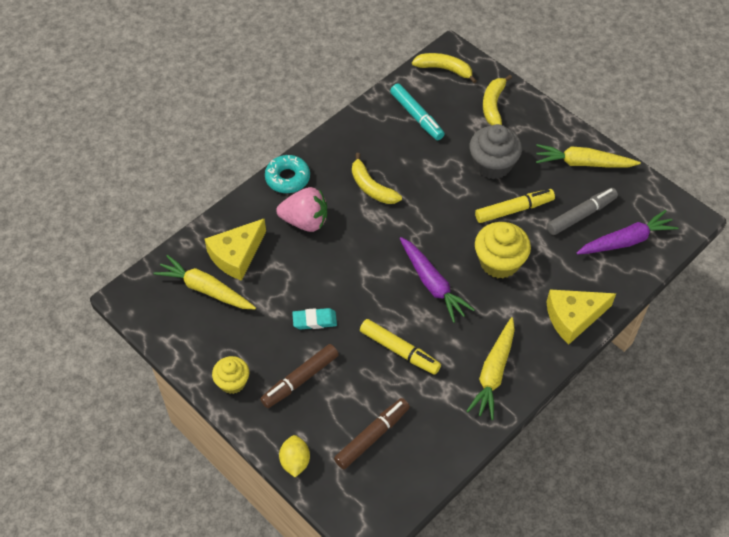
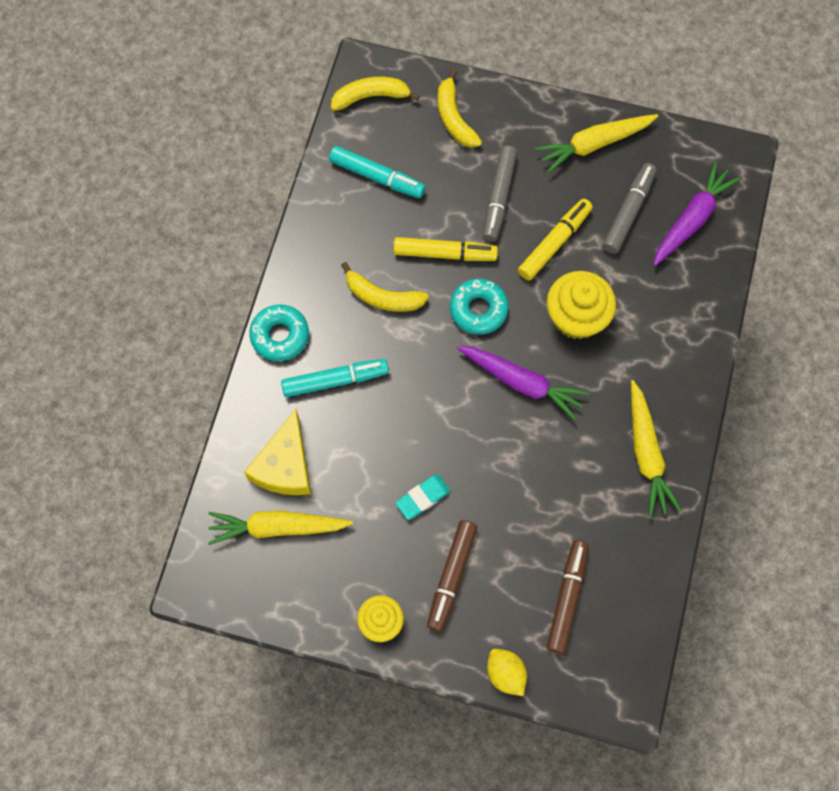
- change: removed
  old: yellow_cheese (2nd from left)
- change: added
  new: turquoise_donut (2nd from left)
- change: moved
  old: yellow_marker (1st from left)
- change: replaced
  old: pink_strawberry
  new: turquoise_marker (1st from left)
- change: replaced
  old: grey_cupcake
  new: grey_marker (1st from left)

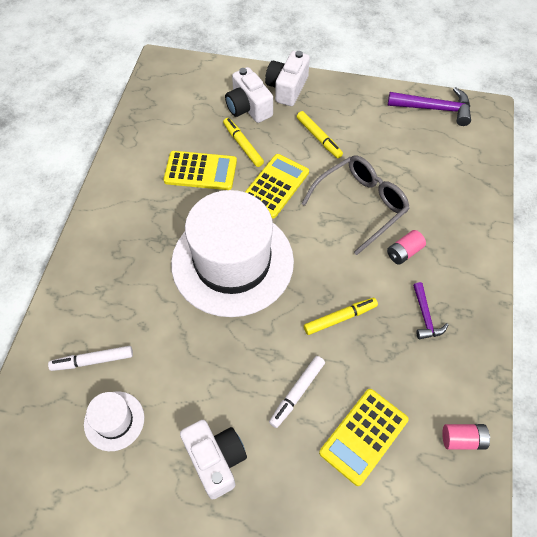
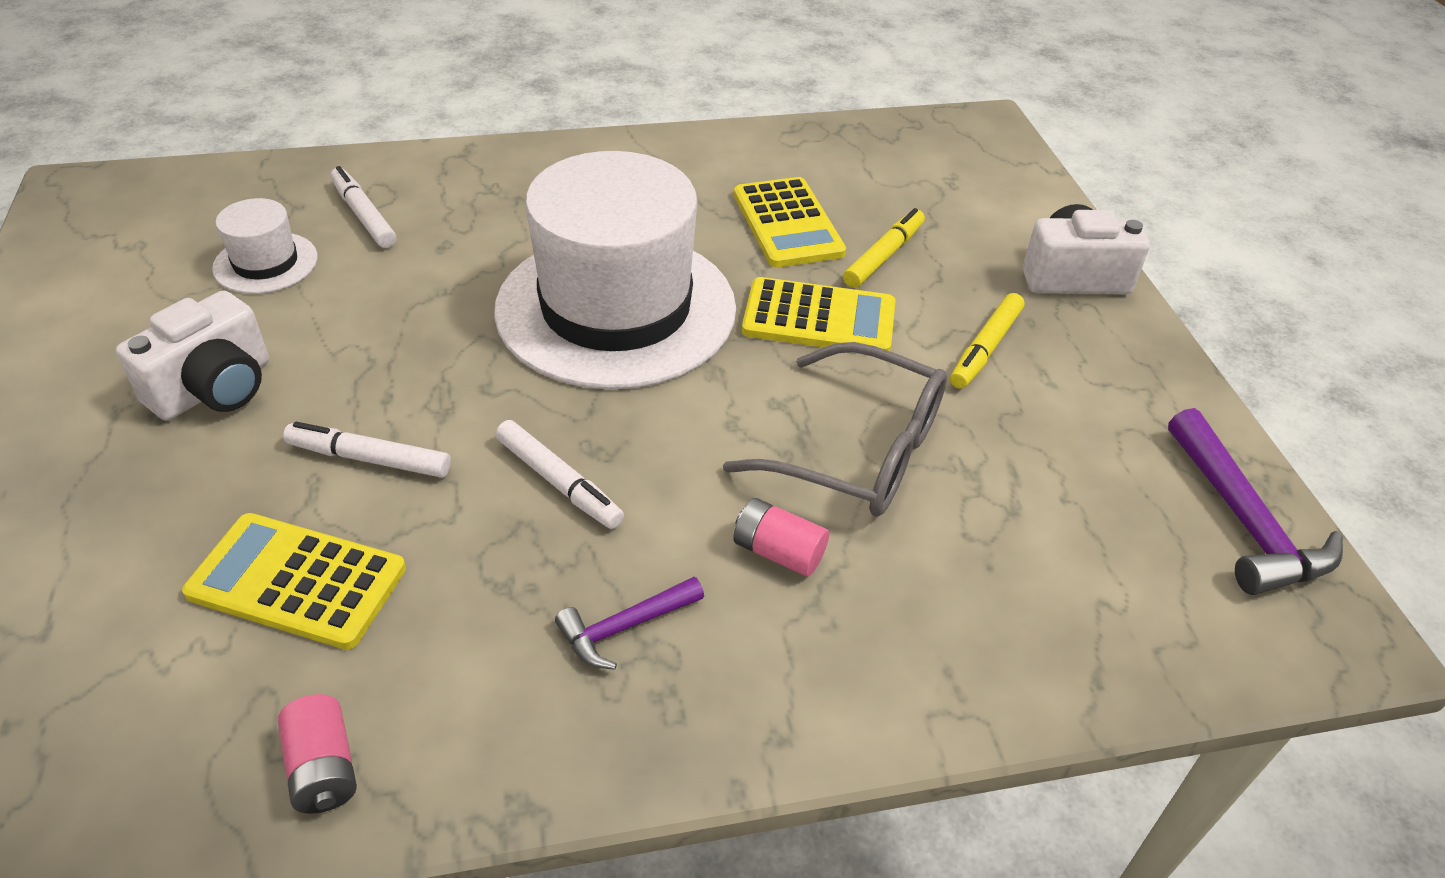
- change: removed
  old: white_camera (2nd from left)
- change: recoloured
  old: yellow_marker (3rd from left)
  new: white_marker (3rd from left)

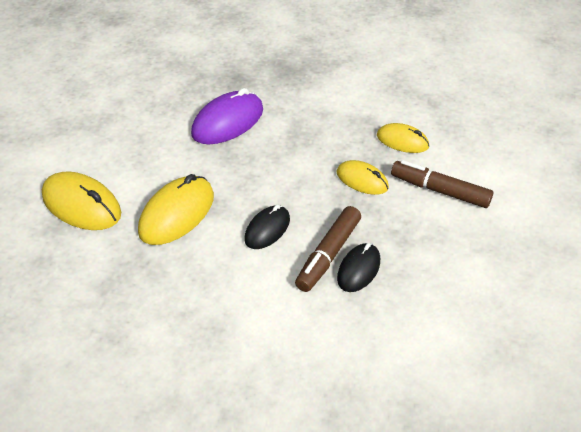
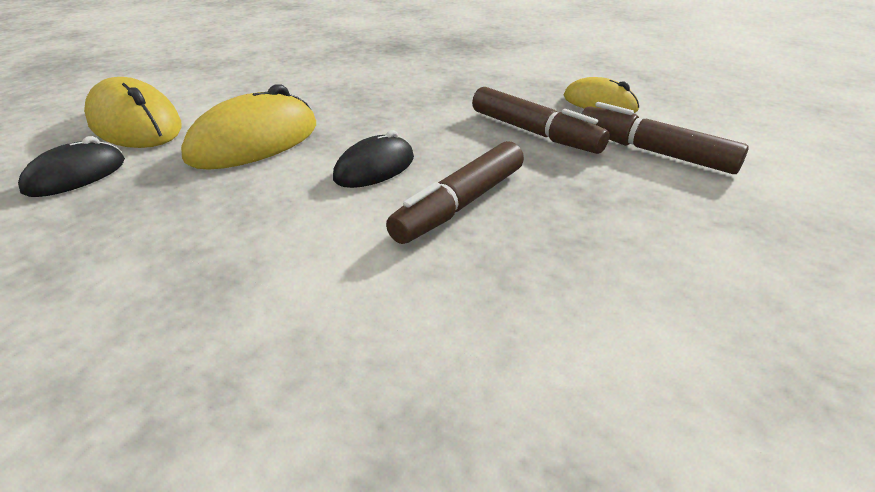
- change: removed
  old: purple_mouse
- change: moved
  old: black_mouse (2nd from left in the first image)
  new: black_mouse (1st from left)
- change: replaced
  old: yellow_mouse (3rd from left)
  new: brown_marker (2nd from left)

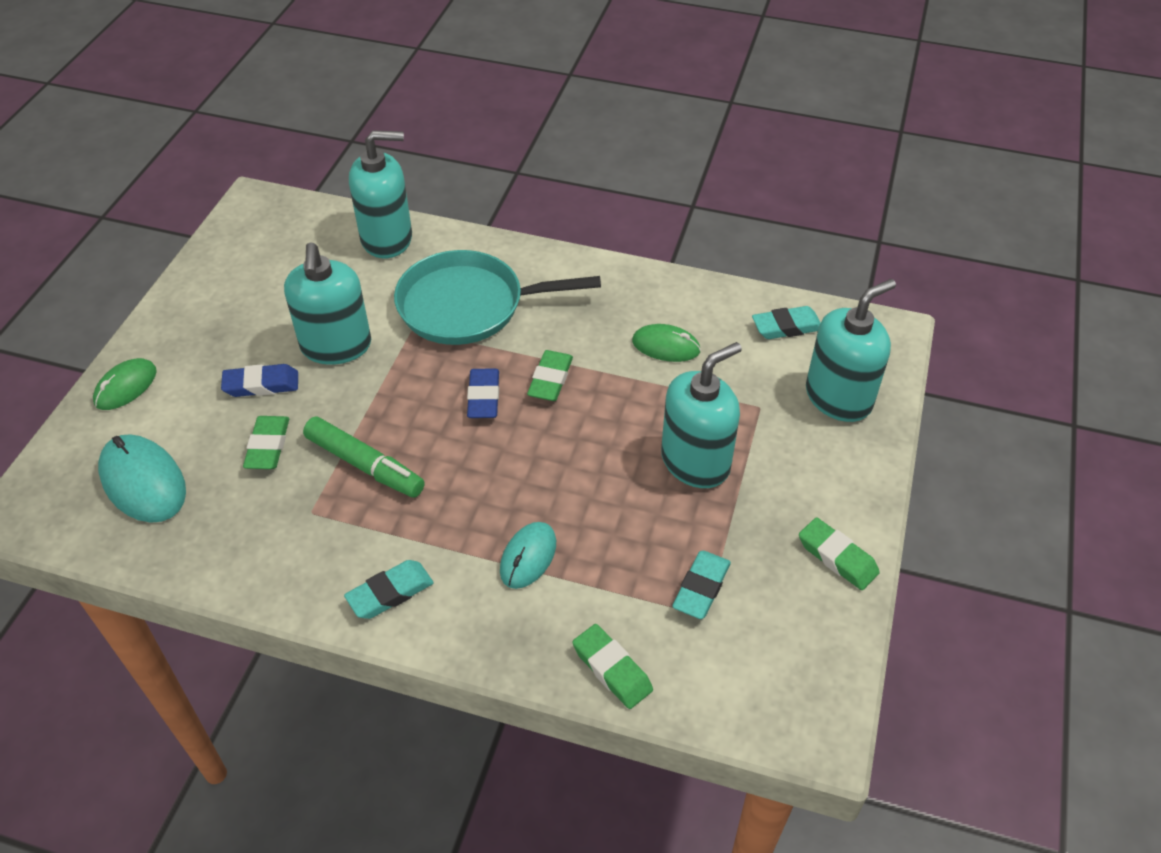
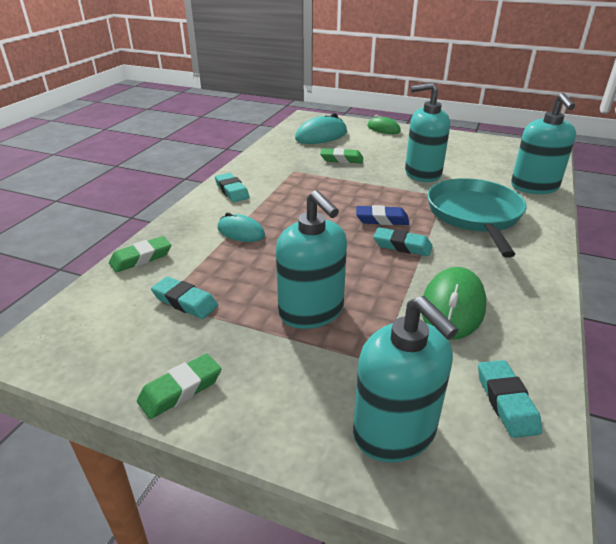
- change: removed
  old: blue_eraser (1st from left)
- change: removed
  old: green_marker
- change: recoloured
  old: green_eraser (2nd from left)
  new: turquoise_eraser (3rd from left)
- change: resized
  old: green_mouse (2nd from left)
  factor: 1.57

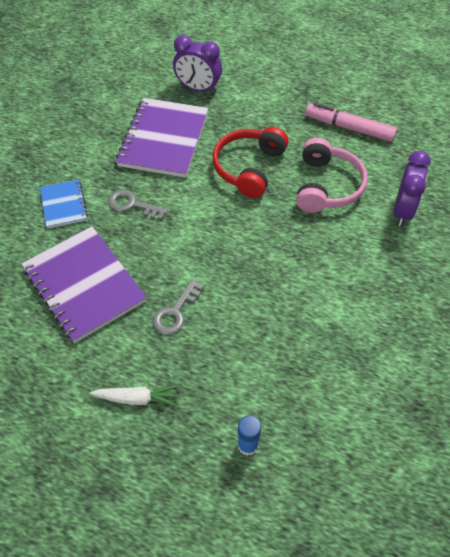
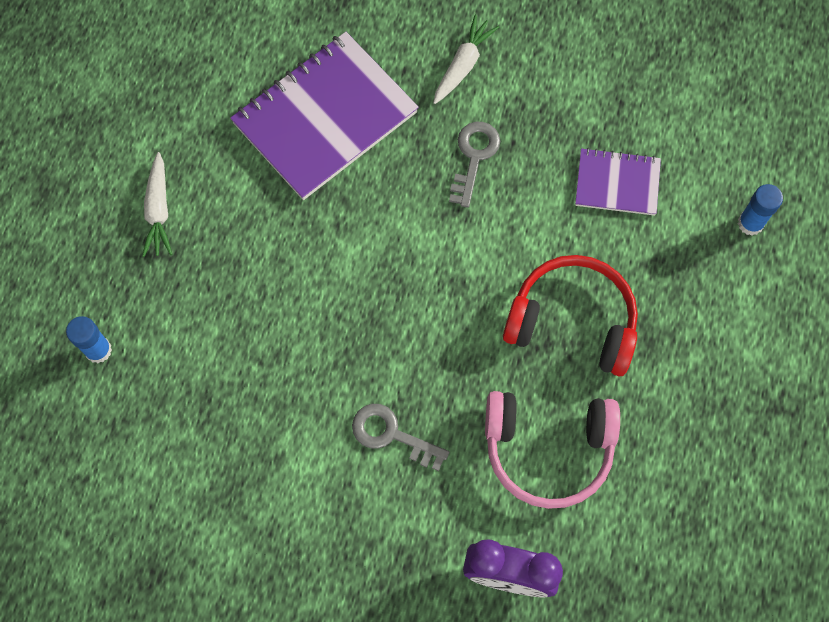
- change: removed
  old: pink_marker
- change: moved
  old: grey_key (2nd from left in the first image)
  new: grey_key (1st from left)
- change: replaced
  old: blue_notebook
  new: white_carrot (2nd from left)
- change: replaced
  old: purple_clock (1st from left)
  new: blue_glue_stick (2nd from left)
- change: resized
  old: purple_notebook (2nd from left)
  factor: 0.53

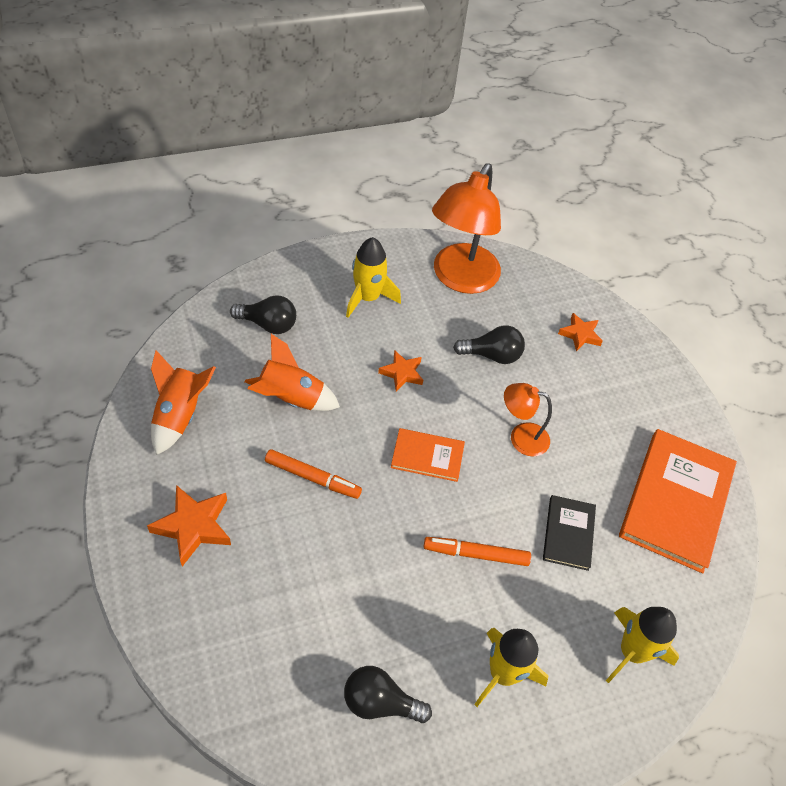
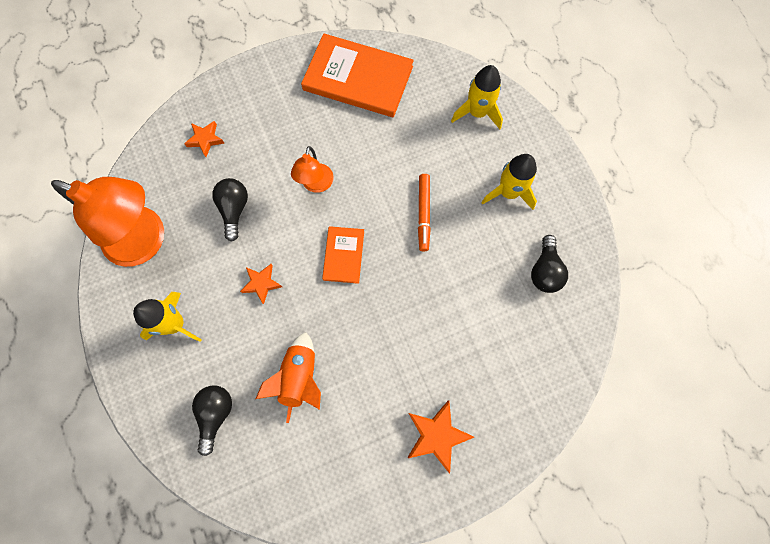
- change: removed
  old: orange_rocket (1st from left)
- change: removed
  old: orange_marker (1st from left)
- change: removed
  old: black_book

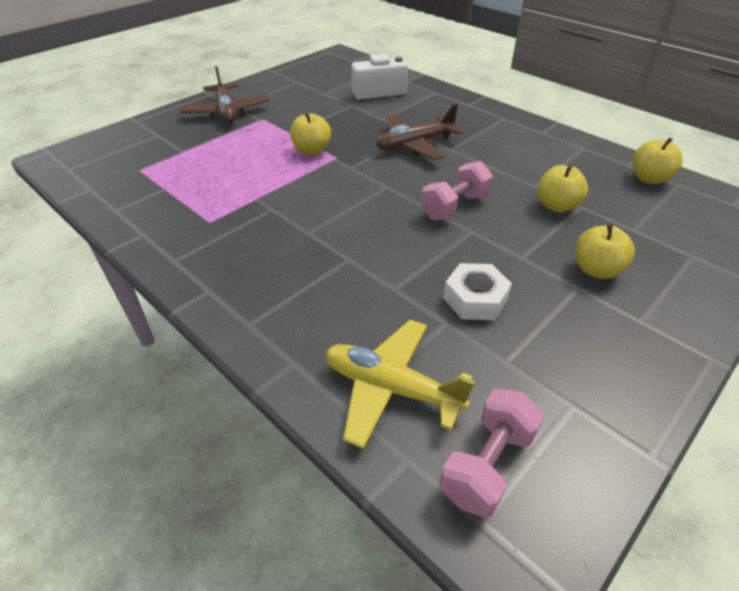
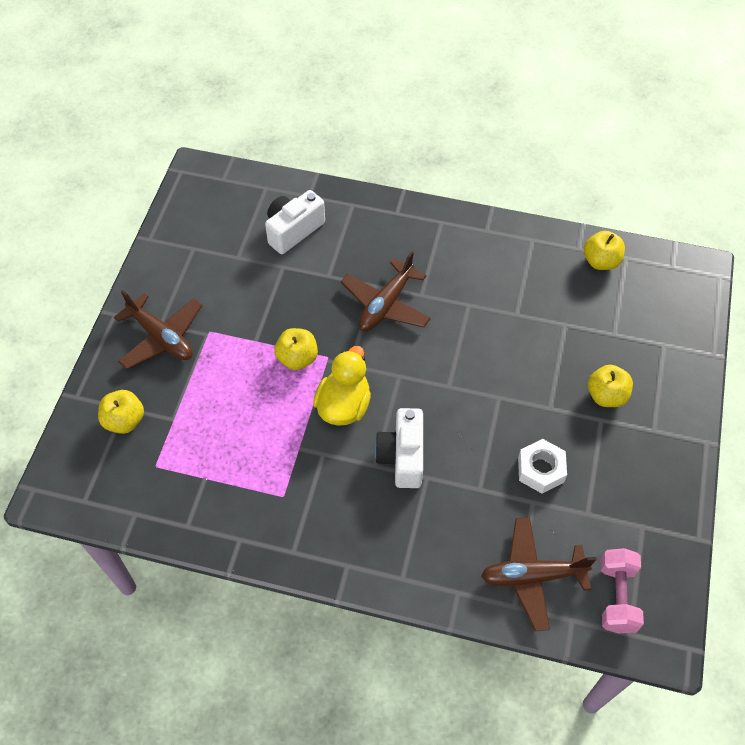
- change: removed
  old: pink_dumbbell (1st from left)
- change: added
  new: yellow_duck
- change: added
  new: white_camera (2nd from left)
- change: moved
  old: yellow_apple (2nd from left in the first image)
  new: yellow_apple (1st from left)
- change: recoloured
  old: yellow_plane
  new: brown_plane (3rd from left)

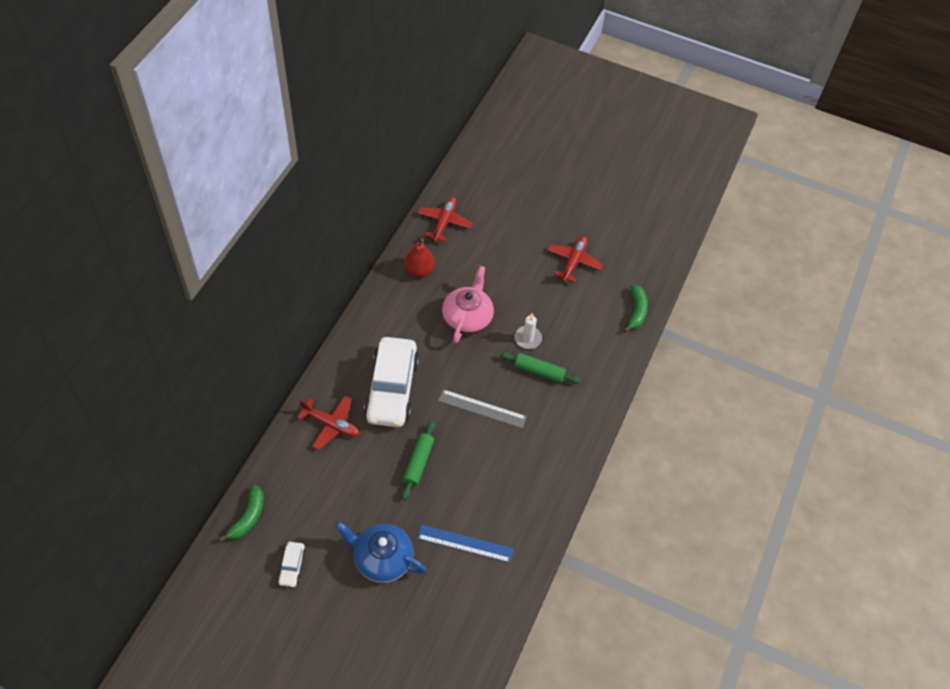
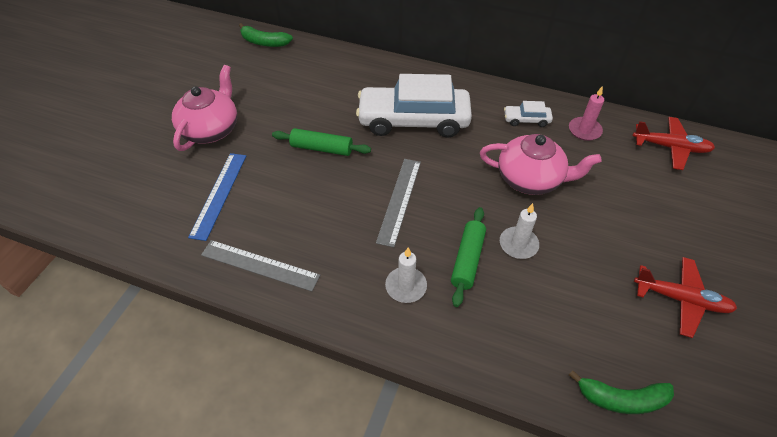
- change: removed
  old: red_plane (1st from left)
- change: added
  new: grey_ruler (1st from left)
- change: added
  new: white_candle (1st from left)
- change: moved
  old: white_car (1st from left in the first image)
  new: white_car (2nd from left)
- change: replaced
  old: red_pear
  new: pink_candle
- change: recoloured
  old: blue_teapot
  new: pink_teapot (1st from left)

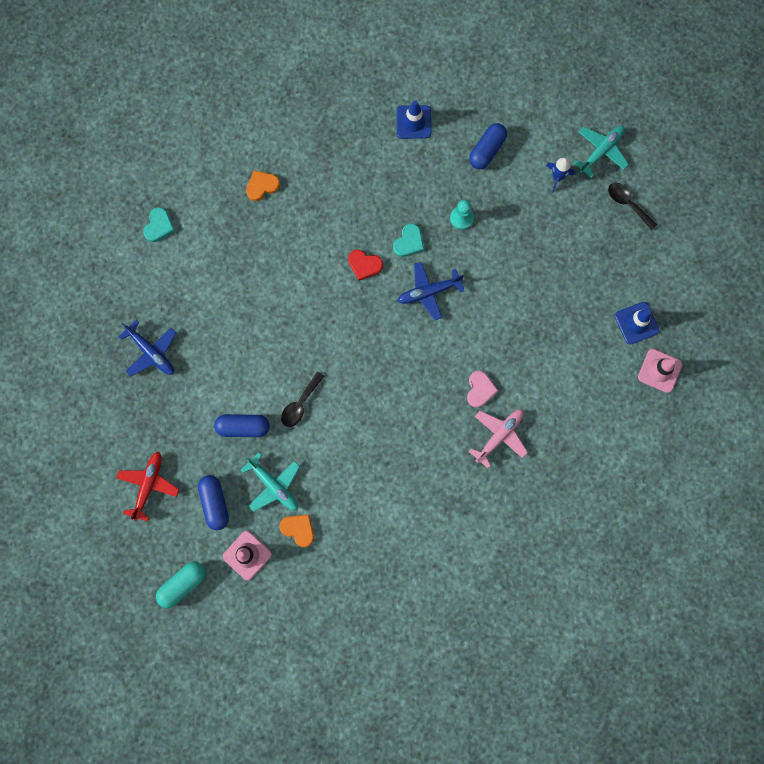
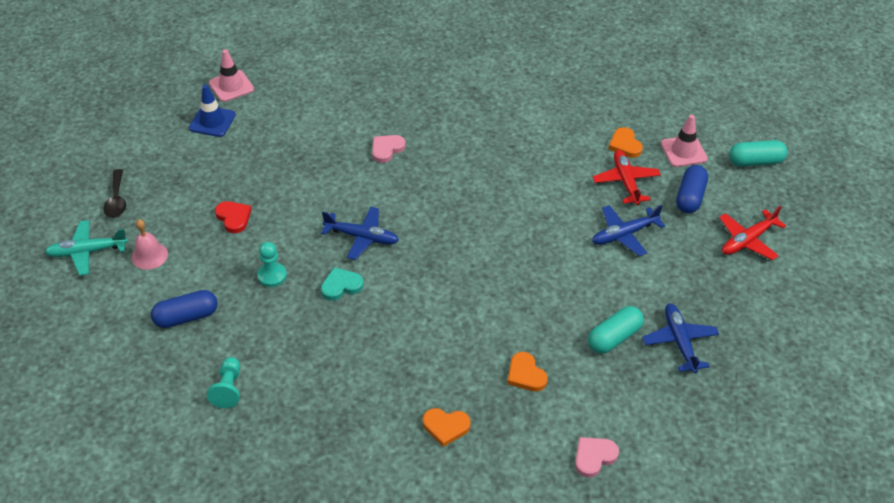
- change: removed
  old: black_spoon (1st from left)
- change: removed
  old: pink_plane
- change: added
  new: orange_heart (2nd from left)
- change: added
  new: turquoise_capsule (1st from left)
- change: moved
  old: red_heart
- change: replaced
  old: blue_capsule (2nd from left)
  new: blue_plane (2nd from left)
- change: replaced
  old: blue_traffic_cone (1st from left)
  new: turquoise_pawn (1st from left)
- change: replaced
  old: blue_rocket
  new: pink_bell
- change: recoloured
  old: turquoise_heart (1st from left)
  new: pink_heart (2nd from left)
- change: recoloured
  old: turquoise_plane (1st from left)
  new: red_plane (1st from left)

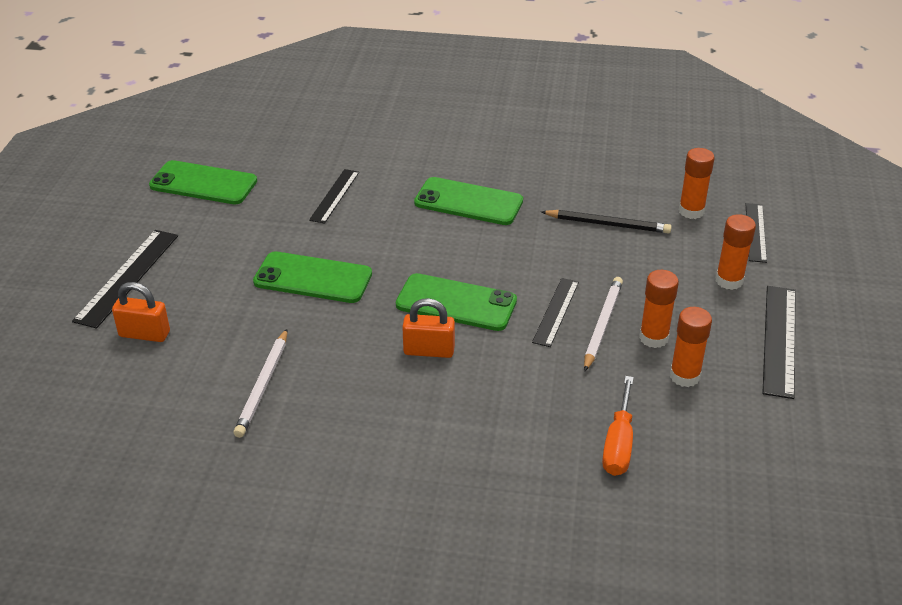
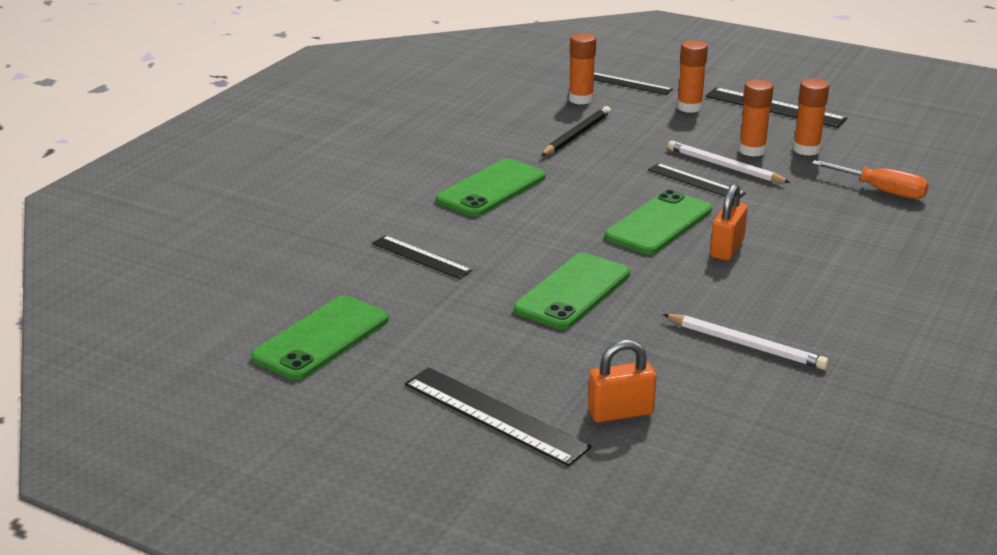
- change: turned
  old: orange_padlock (1st from left)
  degrees: 45

